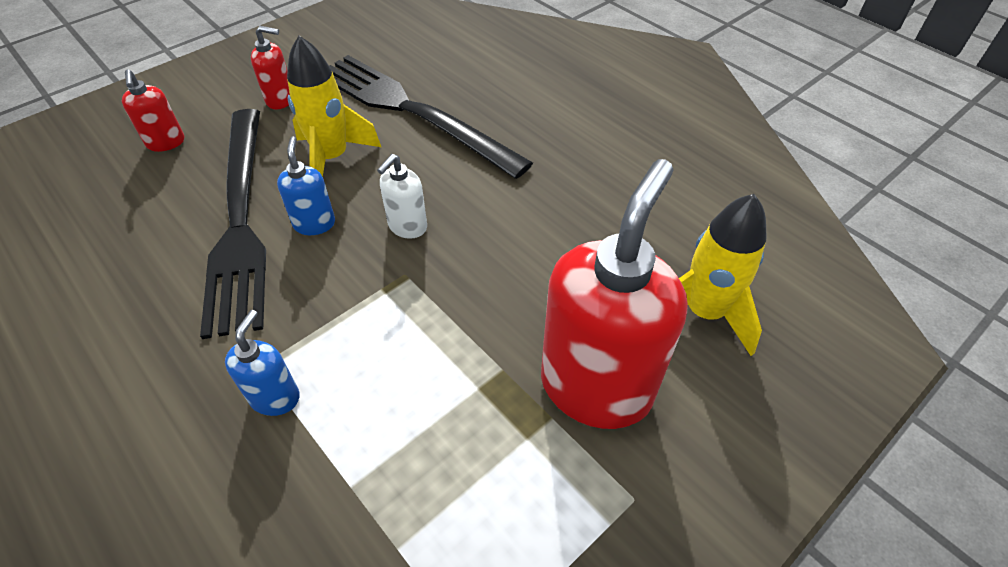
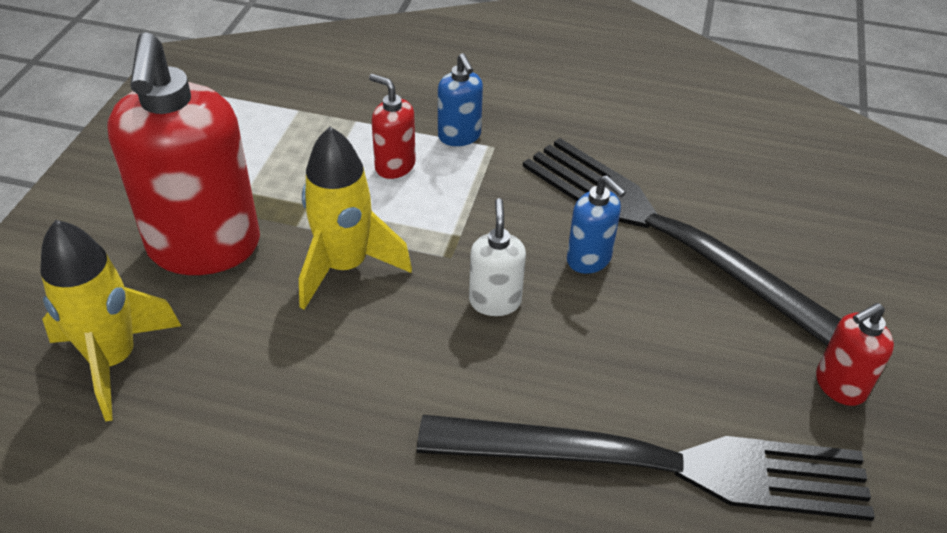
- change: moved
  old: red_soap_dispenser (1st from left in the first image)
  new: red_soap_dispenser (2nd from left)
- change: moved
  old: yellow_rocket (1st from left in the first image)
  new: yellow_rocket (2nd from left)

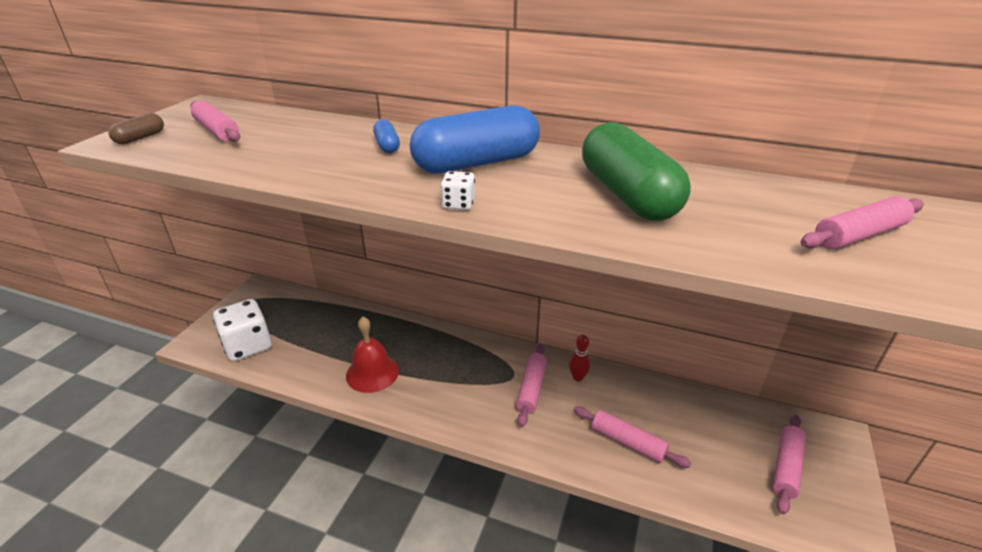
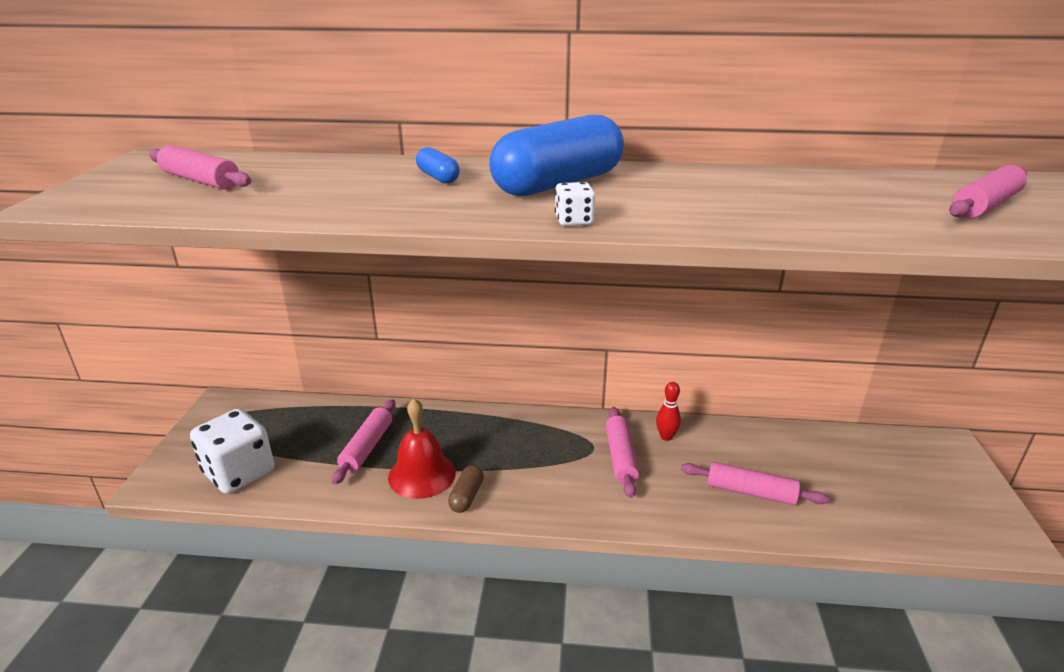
- change: removed
  old: green_capsule
- change: moved
  old: brown_capsule
- change: moved
  old: pink_rolling_pin (4th from left in the first image)
  new: pink_rolling_pin (2nd from left)

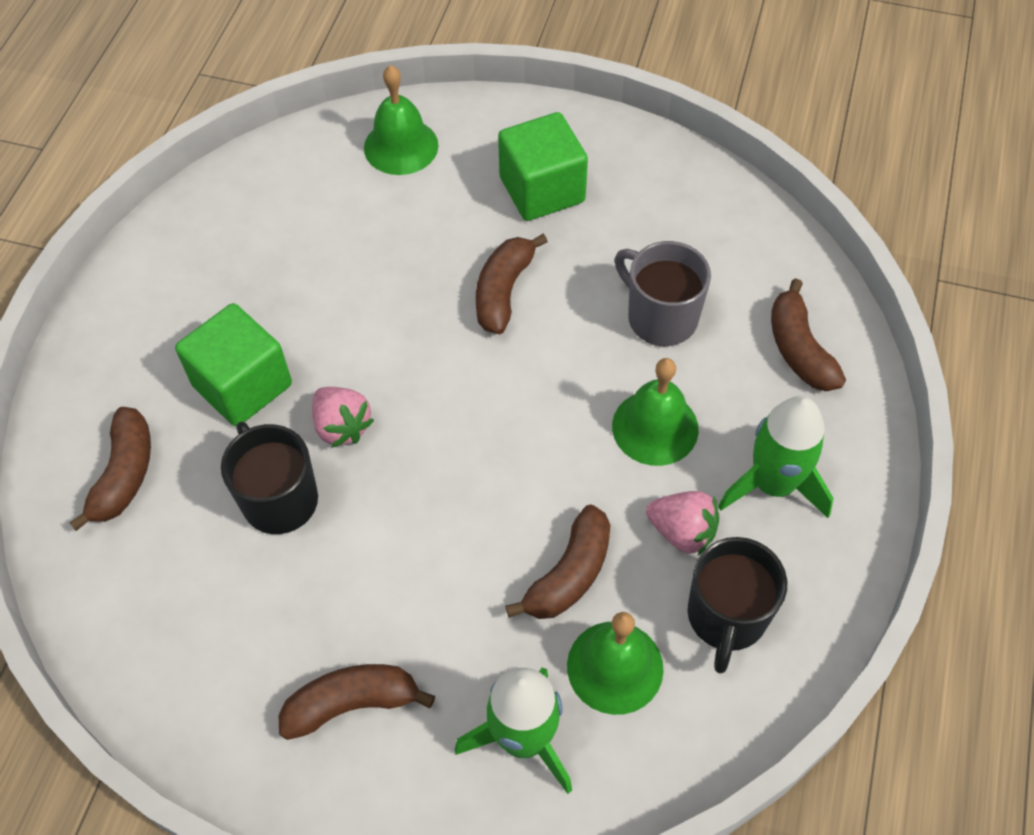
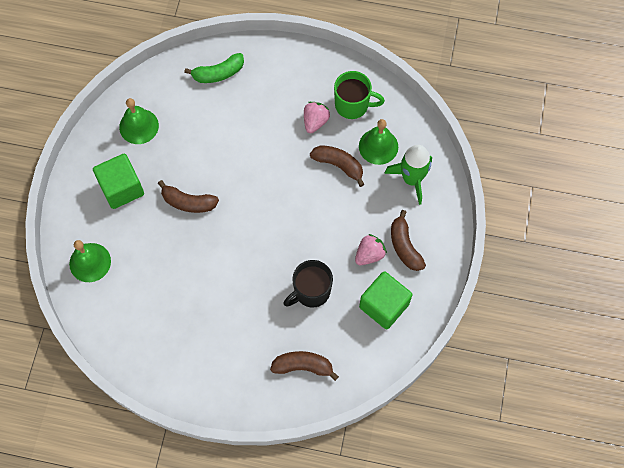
- change: removed
  old: grey_mug
- change: removed
  old: green_rocket (2nd from left)
- change: moved
  old: green_cube (1st from left in the first image)
  new: green_cube (2nd from left)
- change: moved
  old: pink_strawberry (1st from left in the first image)
  new: pink_strawberry (2nd from left)
- change: moved
  old: green_bell (3rd from left in the first image)
  new: green_bell (2nd from left)
- change: recoloured
  old: black_mug (2nd from left)
  new: green_mug
- change: recoloured
  old: brown_banana (5th from left)
  new: green_banana

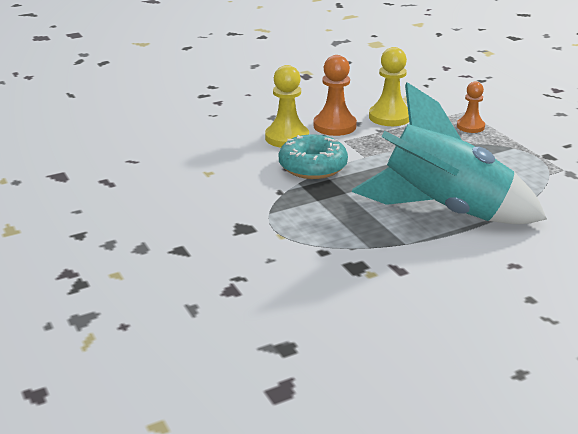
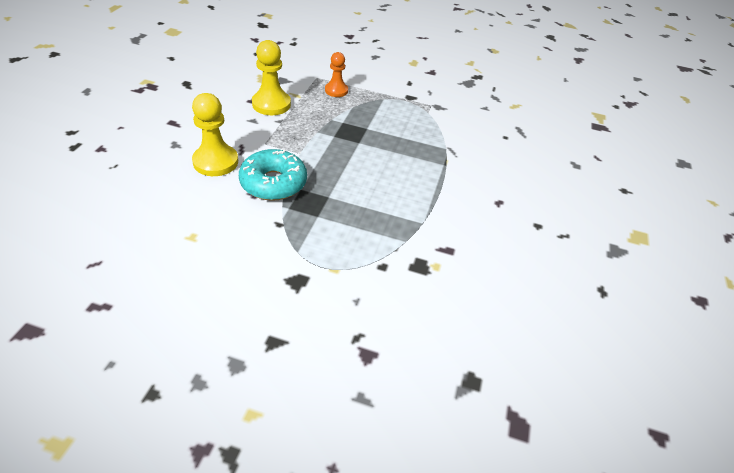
- change: removed
  old: orange_pawn (1st from left)
- change: removed
  old: turquoise_rocket

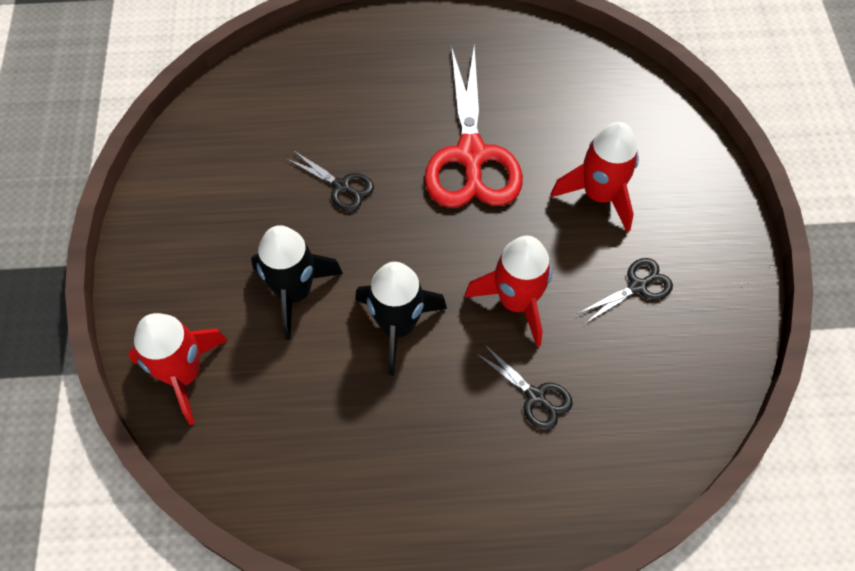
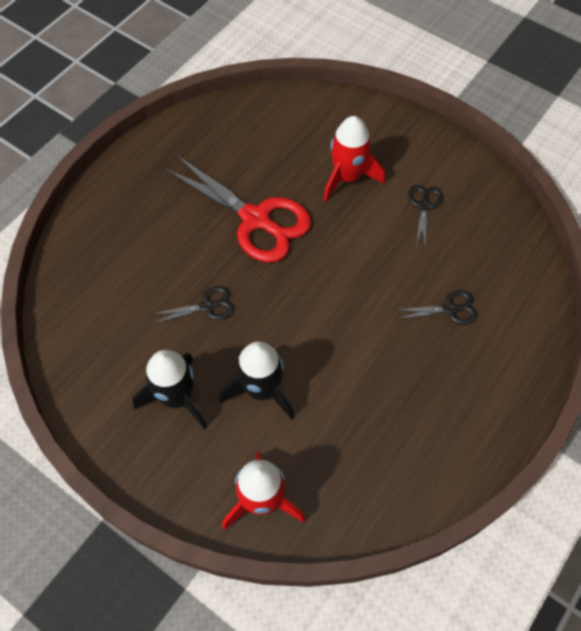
- change: removed
  old: red_rocket (2nd from left)
- change: moved
  old: black_rocket (2nd from left in the first image)
  new: black_rocket (1st from left)

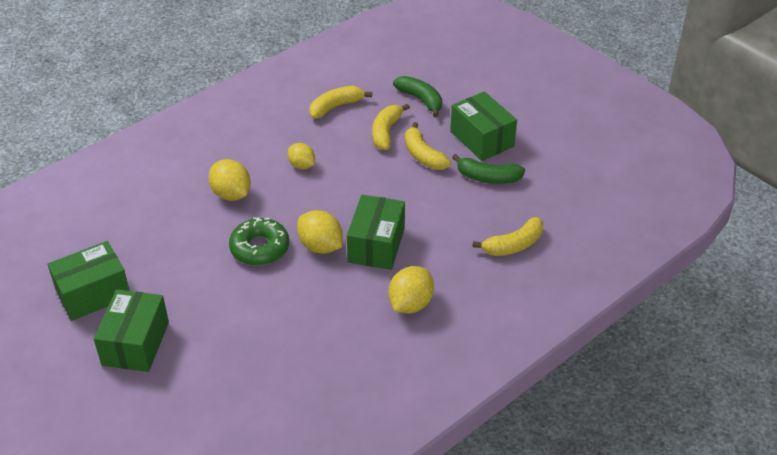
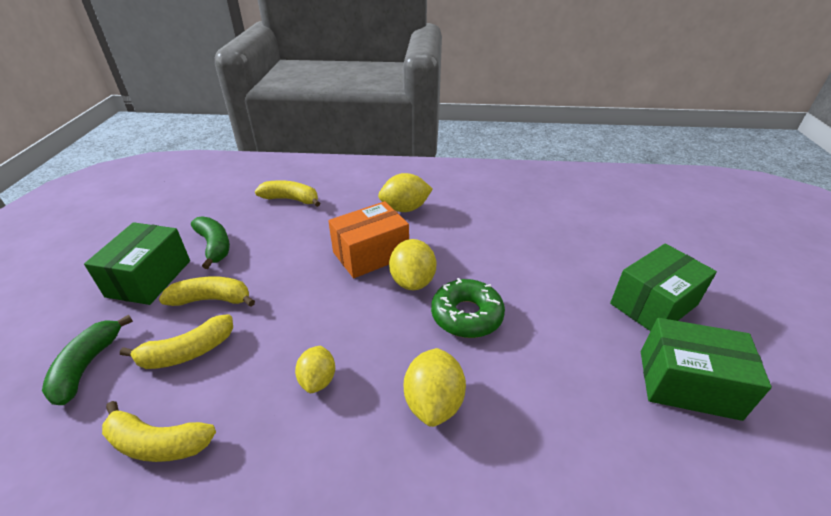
- change: recoloured
  old: green_box (3rd from left)
  new: orange_box
- change: turned
  old: yellow_banana (3rd from left)
  degrees: -105

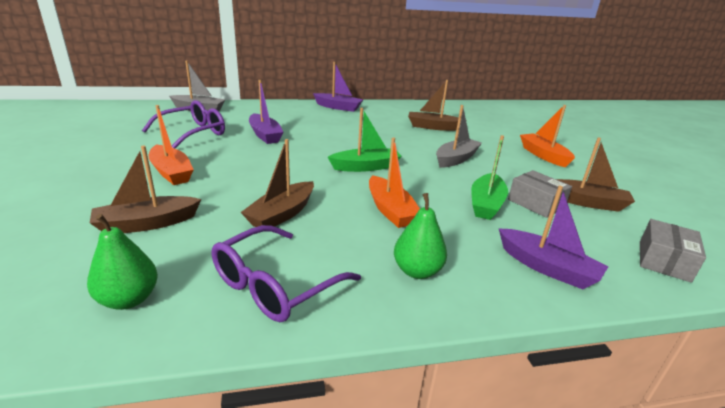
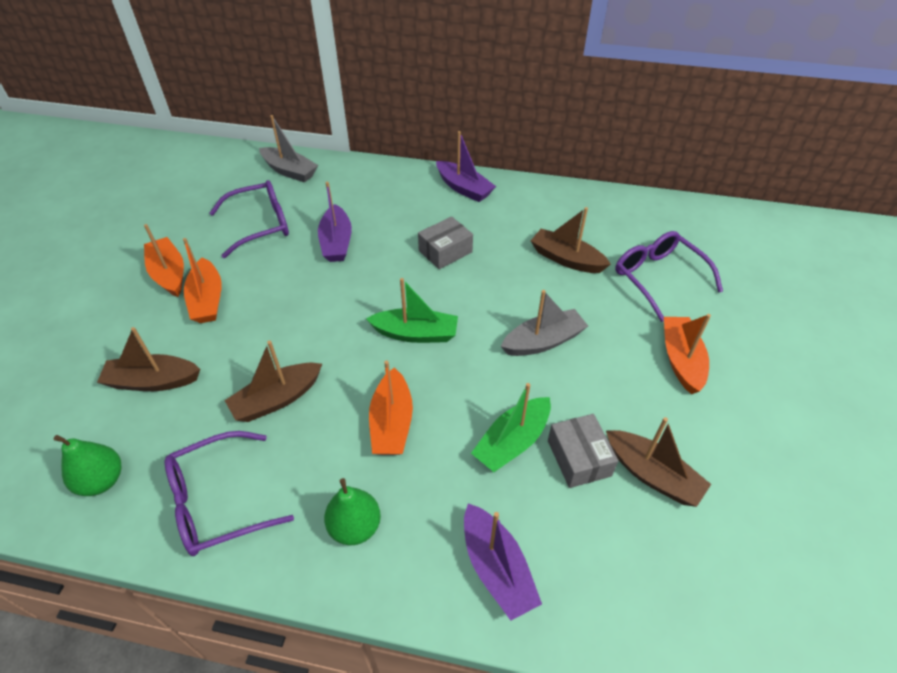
- change: added
  new: orange_boat (1st from left)
- change: added
  new: purple_glasses (3rd from left)
- change: moved
  old: grey_box (2nd from left in the first image)
  new: grey_box (1st from left)

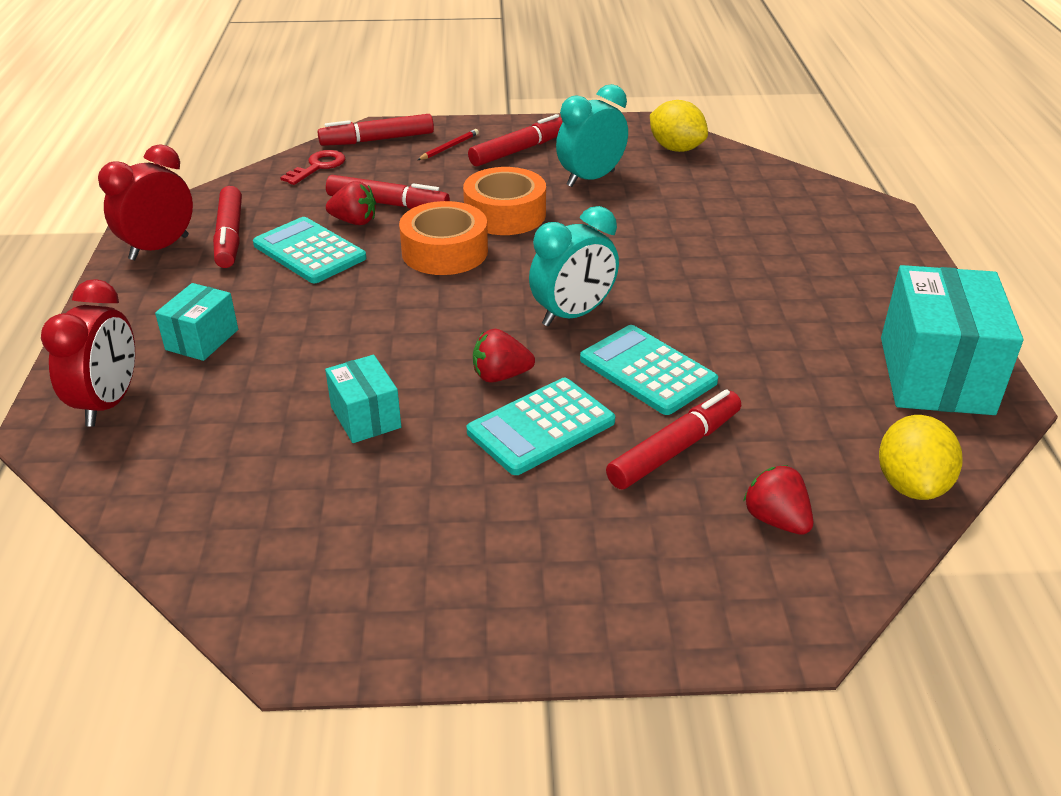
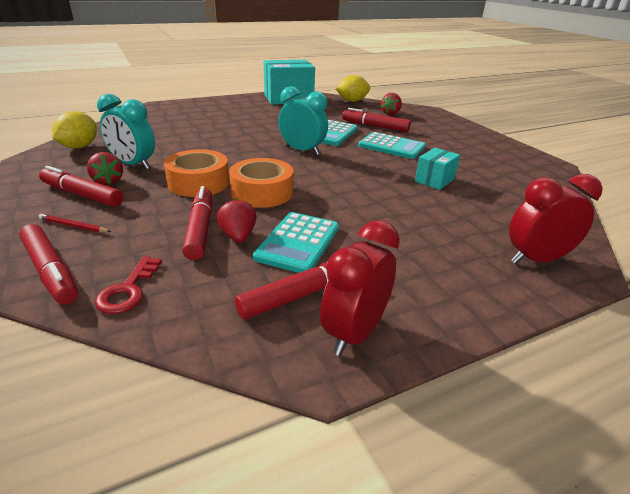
- change: removed
  old: turquoise_box (1st from left)
- change: moved
  old: red_strawberry (2nd from left in the first image)
  new: red_strawberry (1st from left)
- change: turned
  old: red_clock (2nd from left in the first image)
  degrees: 105
- change: turned
  old: red_key
  degrees: -90

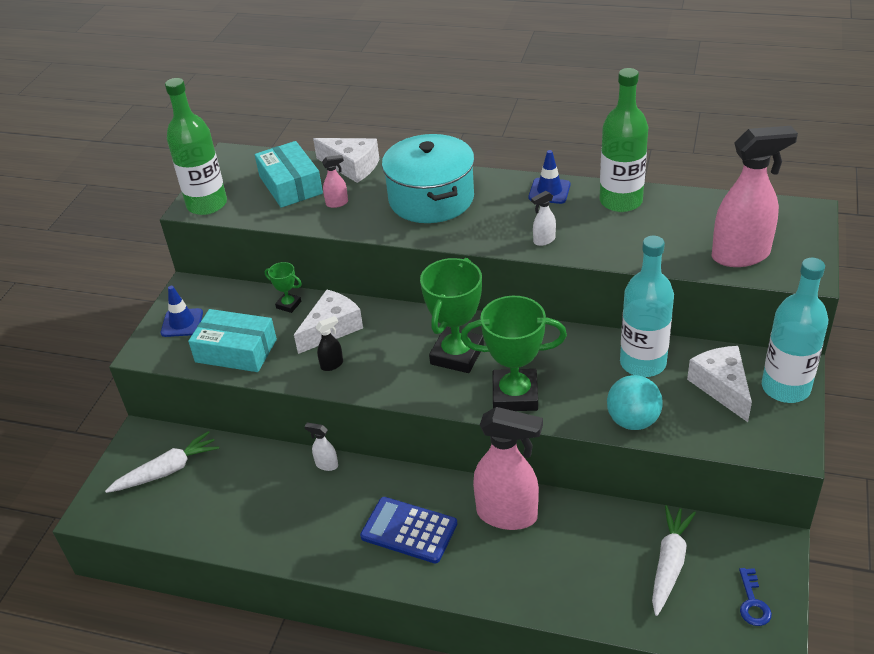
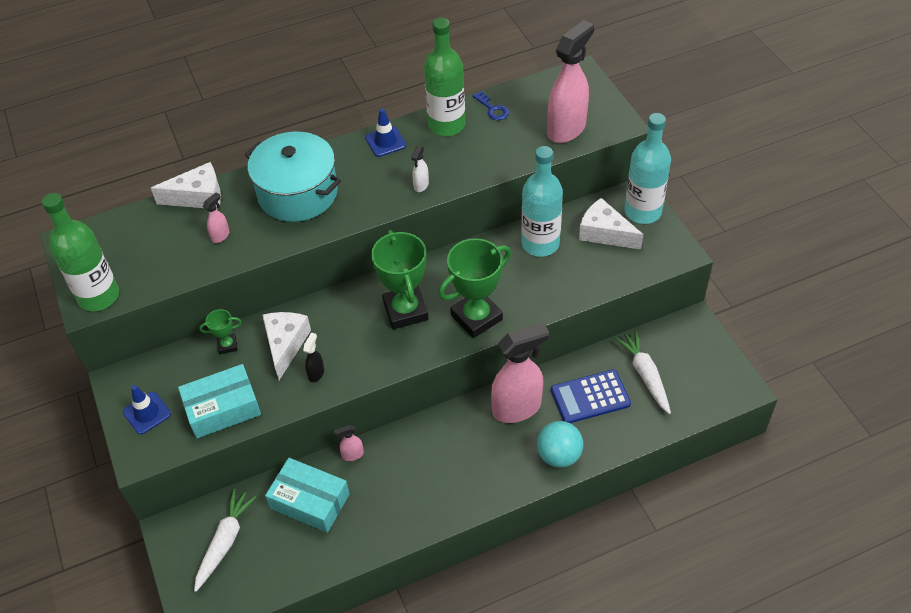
- change: moved
  old: turquoise_box (2nd from left)
- change: moved
  old: blue_calculator
- change: moved
  old: turquoise_ball
- change: moved
  old: blue_key
- change: recoloured
  old: white_spray_bottle (1st from left)
  new: pink_spray_bottle (2nd from left)

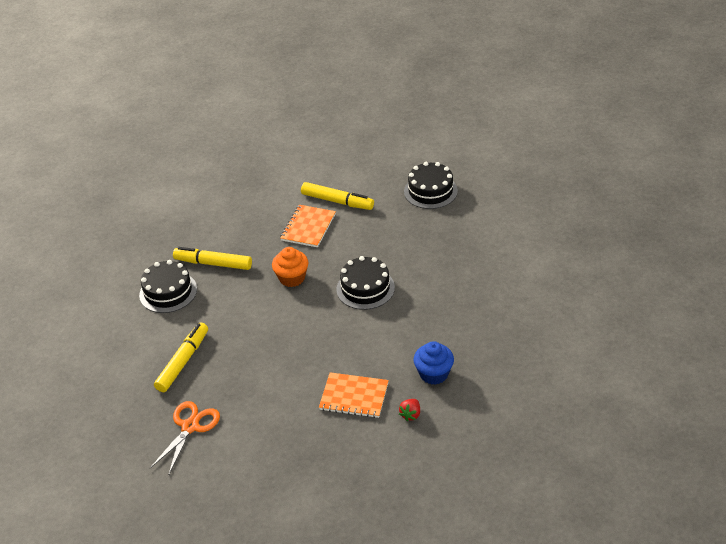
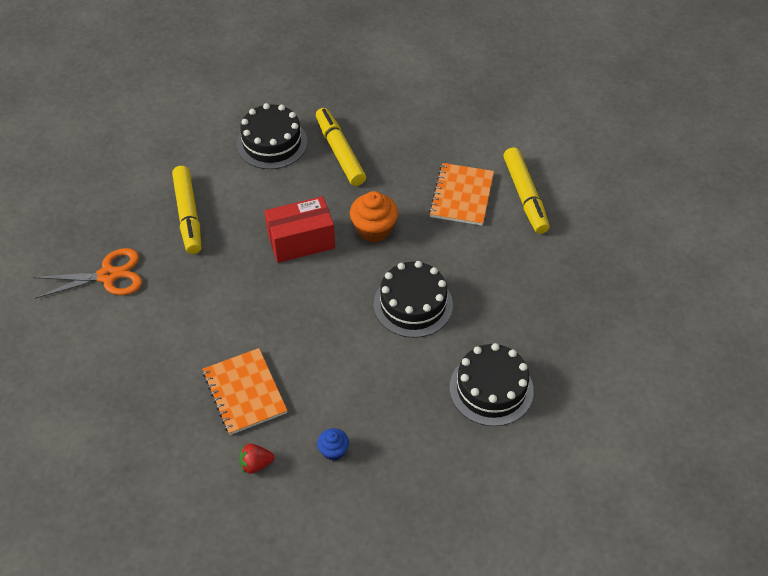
- change: added
  new: red_box
- change: moved
  old: black_cake (3rd from left)
- change: turned
  old: yellow_marker (1st from left)
  degrees: 90
- change: turned
  old: orange_notebook (1st from left in the first image)
  degrees: -60
- change: resized
  old: blue_cupcake
  factor: 0.57

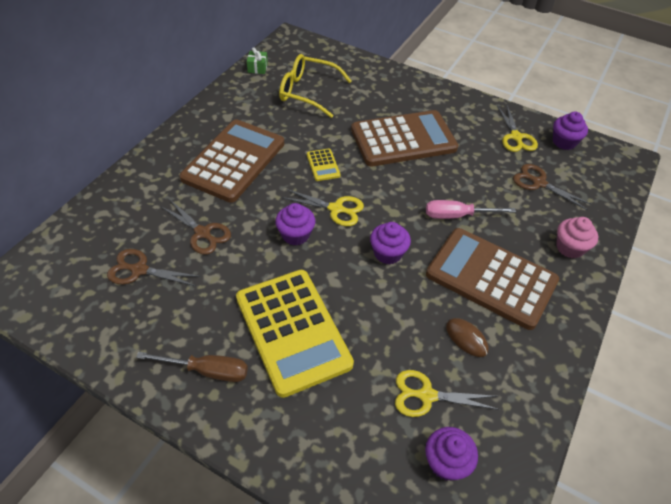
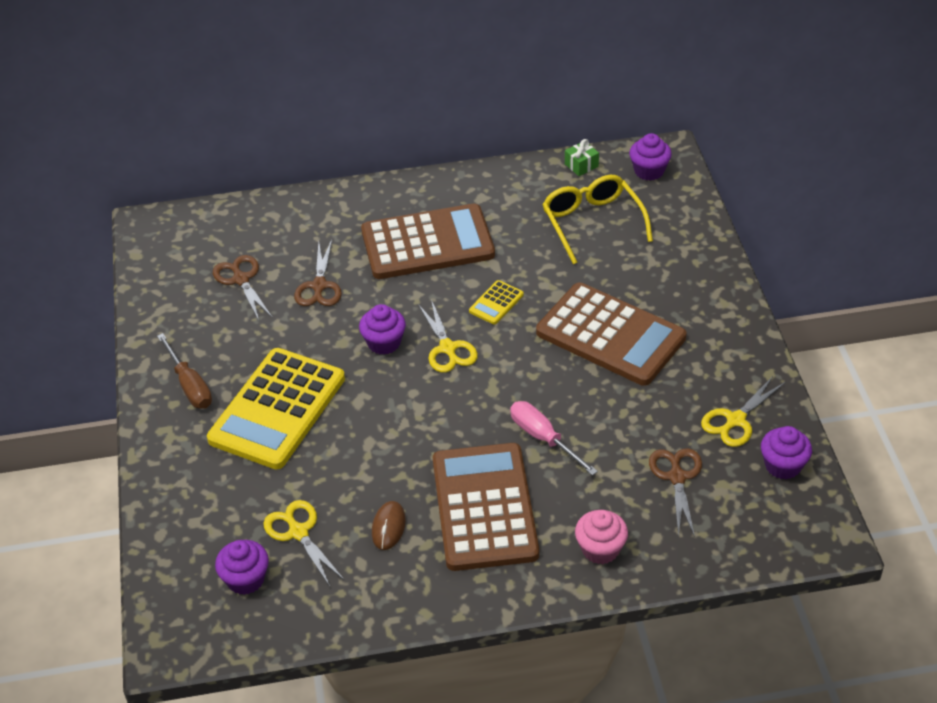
- change: moved
  old: purple_cupcake (2nd from left in the first image)
  new: purple_cupcake (3rd from left)

